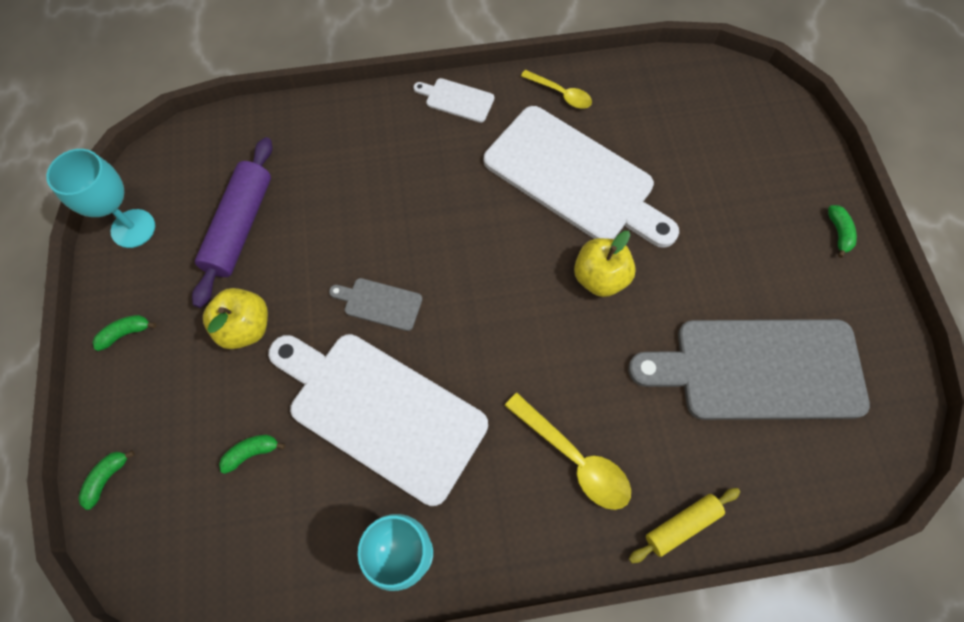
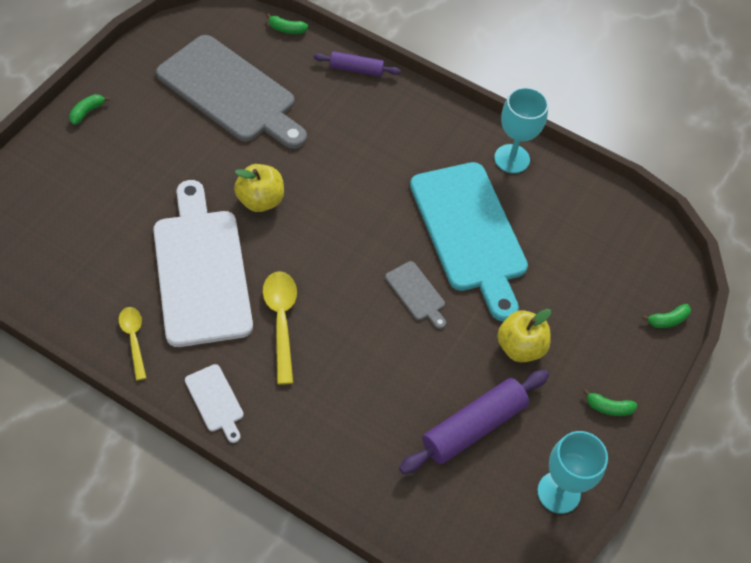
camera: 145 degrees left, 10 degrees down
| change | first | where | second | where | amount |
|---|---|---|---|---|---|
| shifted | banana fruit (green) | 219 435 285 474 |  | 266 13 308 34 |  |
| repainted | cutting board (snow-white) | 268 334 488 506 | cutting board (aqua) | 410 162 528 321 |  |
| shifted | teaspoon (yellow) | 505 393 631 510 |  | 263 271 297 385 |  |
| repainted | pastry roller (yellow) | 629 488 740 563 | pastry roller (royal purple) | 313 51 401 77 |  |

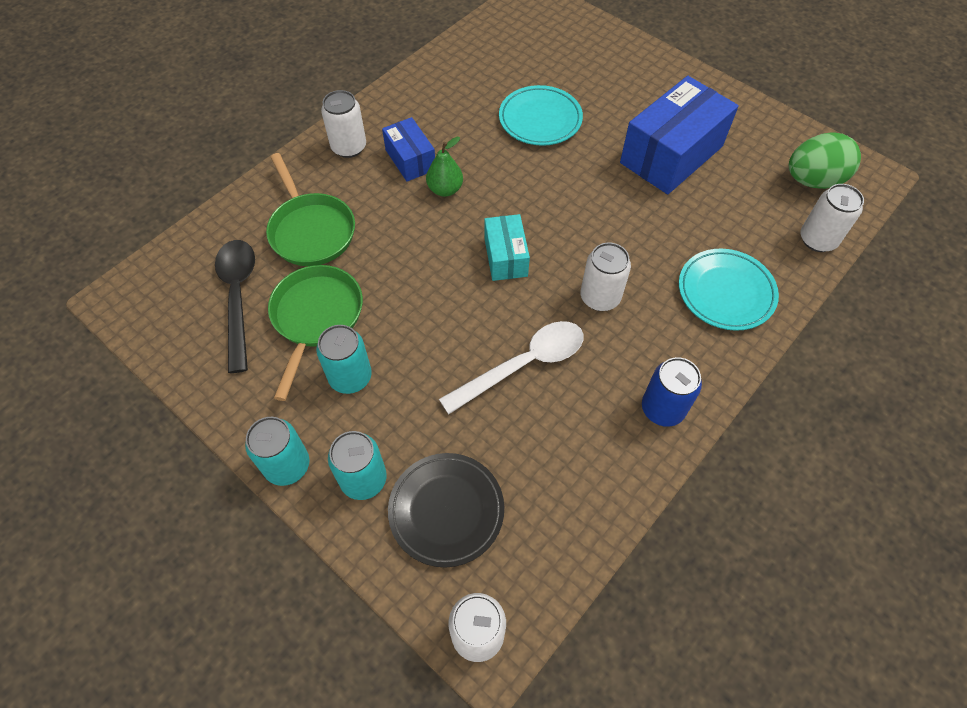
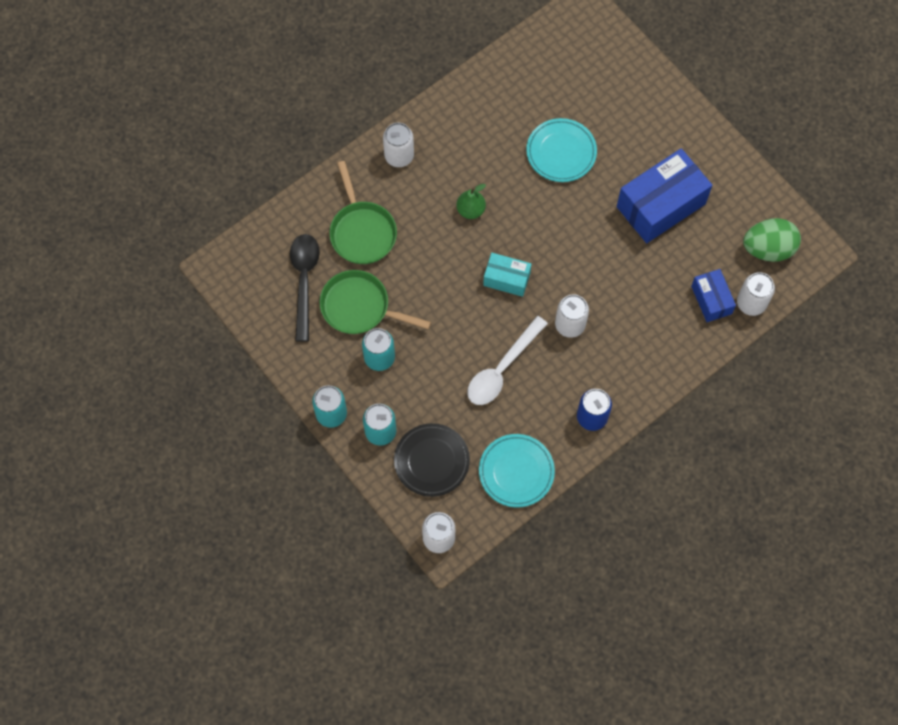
camera: 10 degrees right, 10 degrees up
| change | first | where | second | where | amount |
|---|---|---|---|---|---|
| rotated | skillet (green) | 268 265 363 401 |  | 319 270 431 334 | 90 degrees counterclockwise |
| shifted | parcel (cobalt) | 382 117 435 182 |  | 691 269 736 322 |  |
| rotated | teaspoon (snow-white) | 439 321 584 414 |  | 467 316 548 405 | 150 degrees clockwise |
| rotated | parcel (aqua) | 484 214 530 281 |  | 483 253 532 297 | 75 degrees counterclockwise |
| shifted | plate (aqua) | 679 249 779 331 |  | 479 434 555 508 |  |

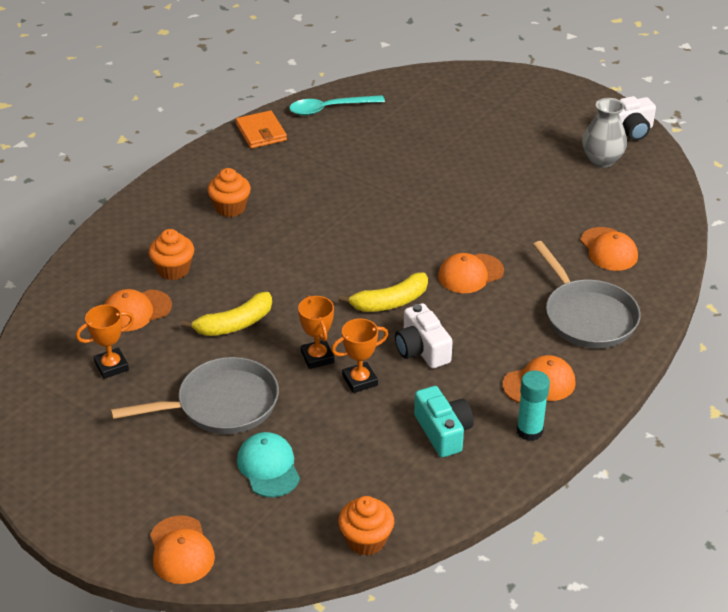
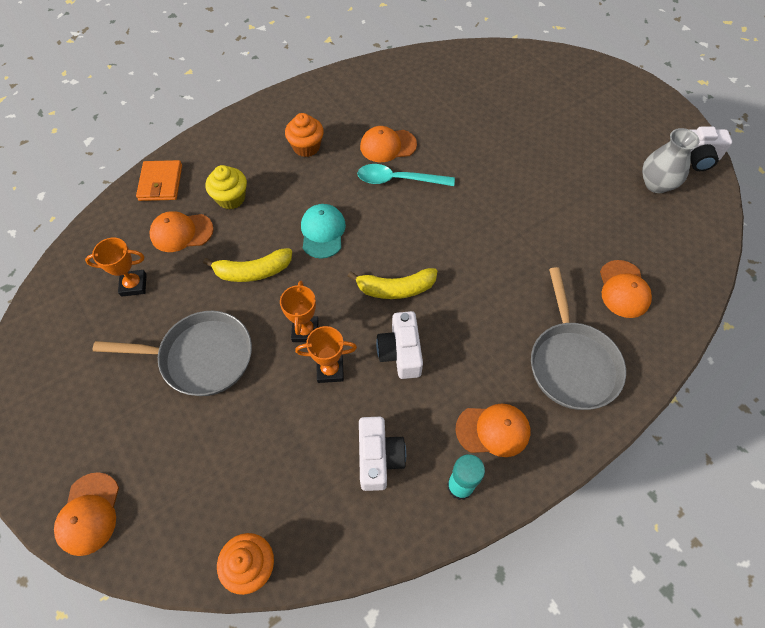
camera: 20 degrees right, 20 degrees up
| change | first | where | second | where | amount |
|---|---|---|---|---|---|
| repainted | fairy cake (bright orange) | 148 229 194 280 | fairy cake (yellow) | 206 165 247 210 |  |
| shifted | wallet (bright orange) | 236 110 287 148 |  | 136 160 182 201 |  |
| shifted | cap (aqua) | 237 432 300 497 |  | 301 204 346 259 |  |
| shifted | teaspoon (aqua) | 289 95 385 115 |  | 357 164 455 186 |  |
| repainted | camera (aqua) | 414 386 474 457 | camera (snow-white) | 359 417 406 491 |  |
| shifted | cap (bright orange) | 438 253 504 293 |  | 360 126 417 162 |  |

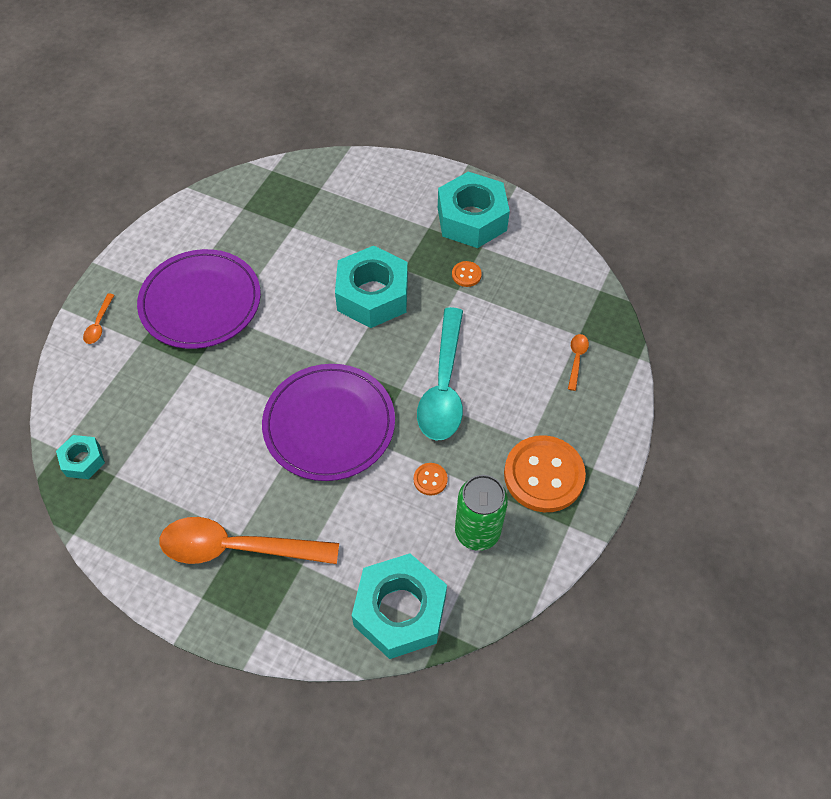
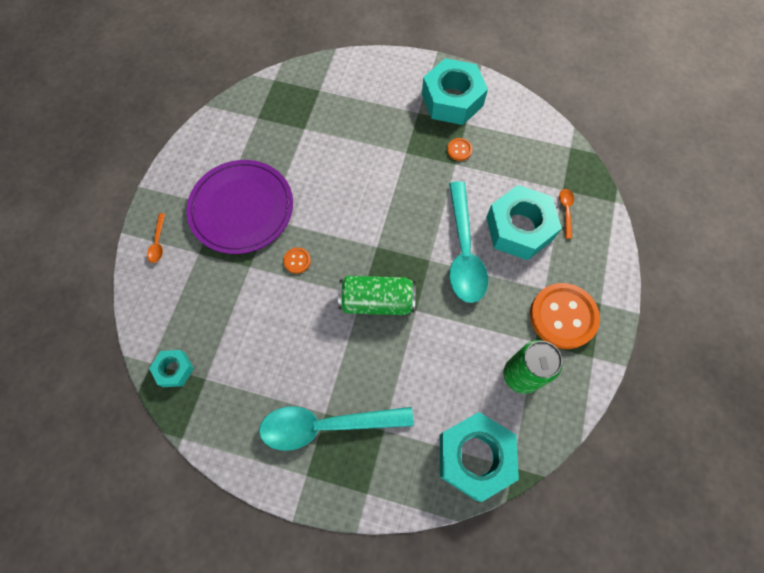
camera: 10 degrees left, 10 degrees up
| change | first | where | second | where | amount |
|---|---|---|---|---|---|
| repainted | teaspoon (bright orange) | 160 517 339 564 | teaspoon (aqua) | 259 406 414 451 |  |
| swapped | plate (royal purple) | 262 364 395 481 | tin (green) | 338 276 416 315 |  |
| shifted | hex nut (aqua) | 335 246 408 328 |  | 486 185 562 260 |  |
| shifted | shirt button (bright orange) | 414 463 448 496 |  | 283 247 311 274 |  |

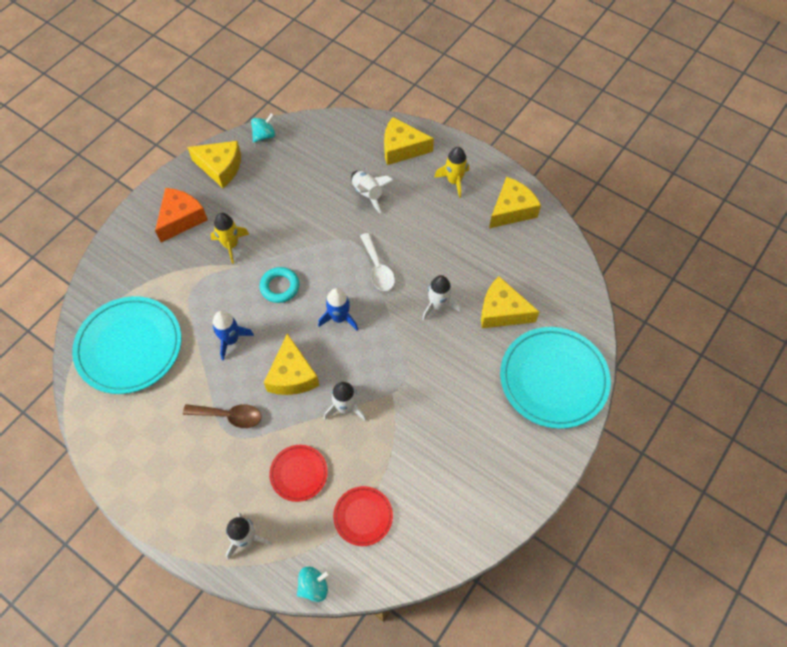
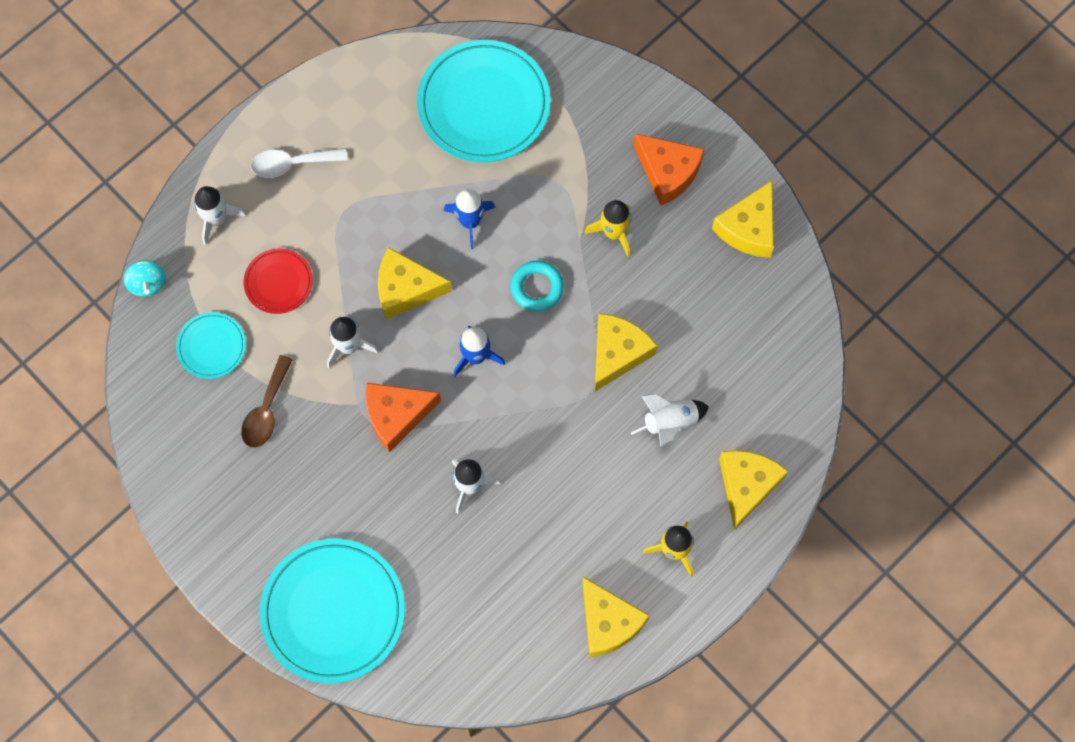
camera: 100 degrees right, 10 degrees up
| change | first | where | second | where | amount |
|---|---|---|---|---|---|
| shifted | teaspoon (dark brown) | 183 404 262 428 |  | 241 355 293 448 |  |
| gone | spinning top (aqua) | 251 113 275 142 |  |  |  |
| repainted | plate (crimson) | 333 486 393 546 | plate (aqua) | 176 312 246 379 |  |
| shifted | teaspoon (snow-white) | 360 233 395 291 |  | 251 148 348 178 |  |
| shifted | cheese wedge (yellow) | 481 276 539 328 |  | 595 313 657 391 |  |
| new |  |  | cheese wedge (bright orange) | 365 383 441 452 |  |

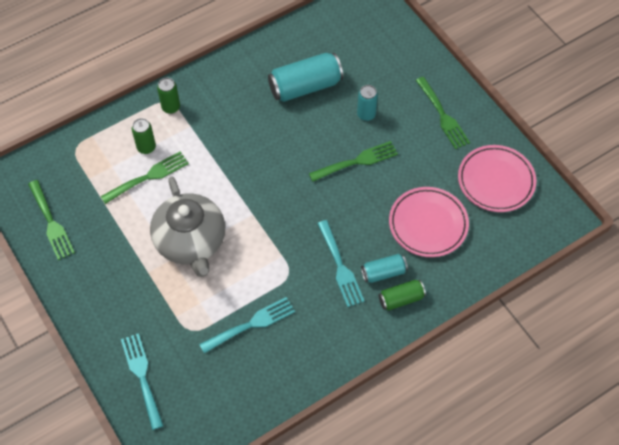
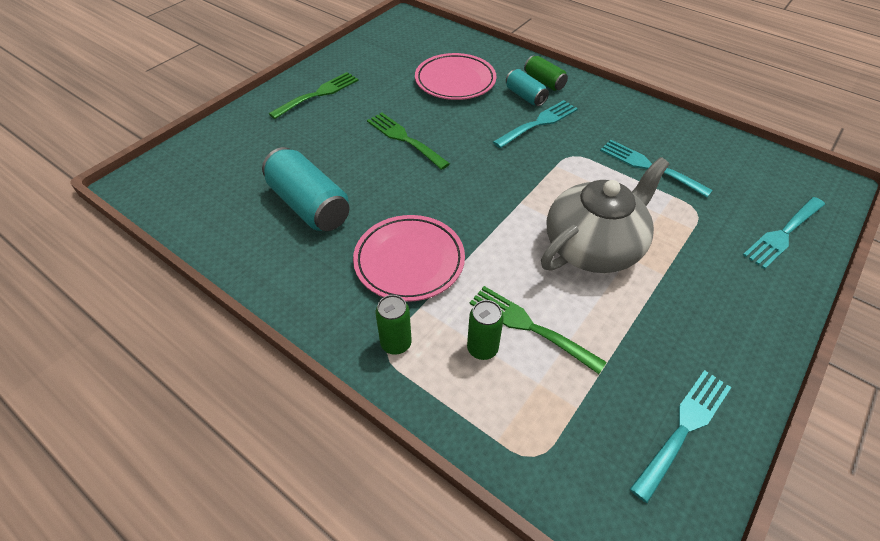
camera: 110 degrees left, 10 degrees down
| change | first | where | second | where | amount |
|---|---|---|---|---|---|
| repainted | fork (green) | 28 180 75 260 | fork (aqua) | 630 370 731 503 |  |
| gone | tin (aqua) | 357 85 378 121 |  |  |  |
| shifted | plate (rosy) | 458 145 536 212 |  | 353 215 465 302 |  |

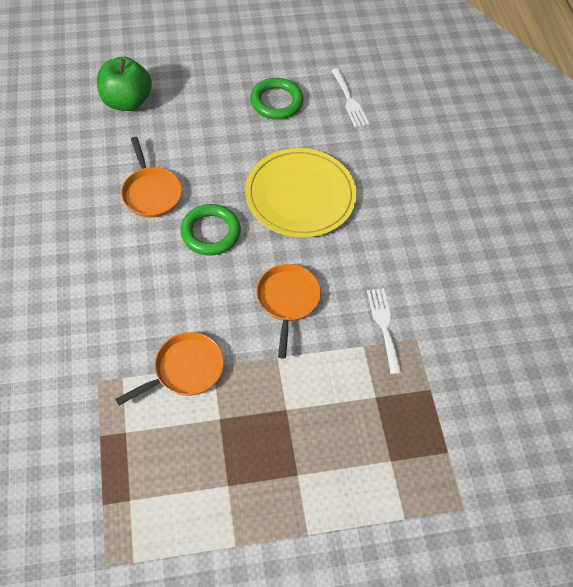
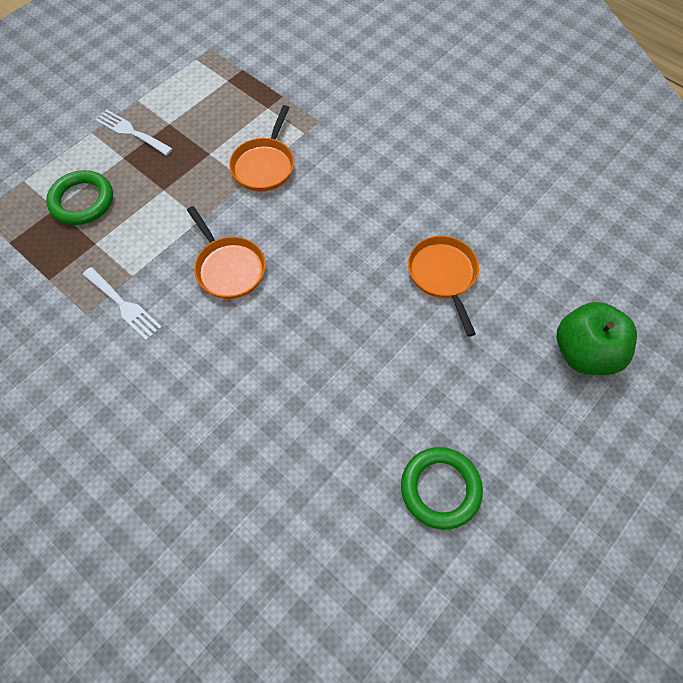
camera: 145 degrees right, 5 degrees up
| change | first | where | second | where | amount |
|---|---|---|---|---|---|
| rotated | skillet (bright orange) | 121 137 182 218 |  | 408 236 479 337 | 45 degrees clockwise |
| shifted | ring (green) | 180 204 241 255 |  | 46 170 113 225 |  |
| gone | plate (yellow) | 245 148 357 238 |  |  |  |
| shifted | fork (snow-white) | 331 68 369 128 |  | 95 110 173 156 |  |

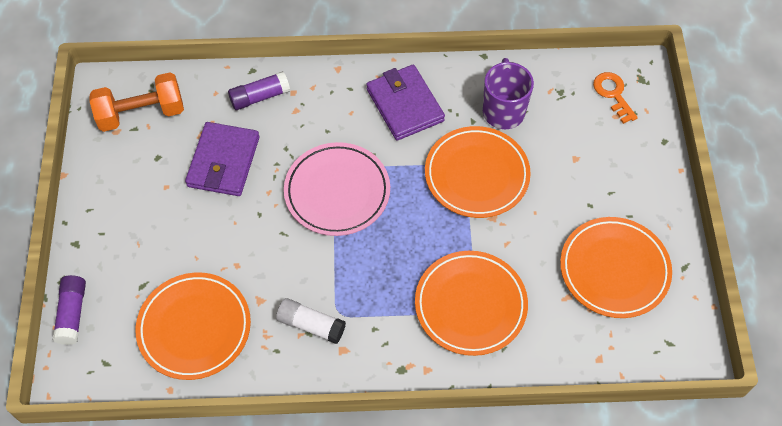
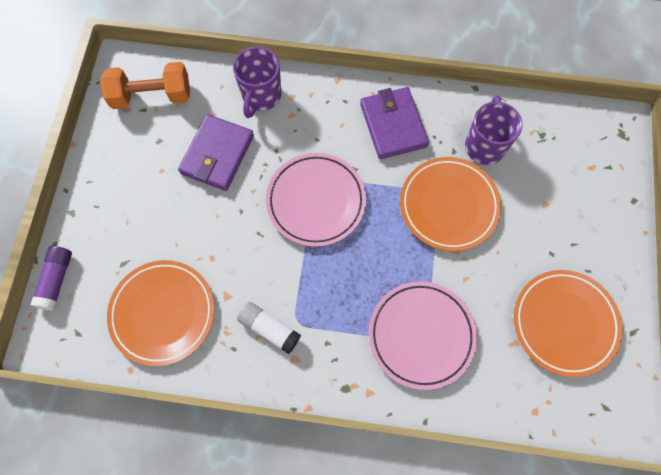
camera: 10 degrees right, 10 degrees up
| change | first | where | second | where | amount |
|---|---|---|---|---|---|
| swapped | stick of glue (royal purple) | 228 71 290 110 | mug (royal purple) | 233 46 281 118 |  |
| repainted | plate (bright orange) | 415 251 528 356 | plate (rosy) | 369 281 477 390 |  |
| gone | key (bright orange) | 593 72 638 124 |  |  |  |

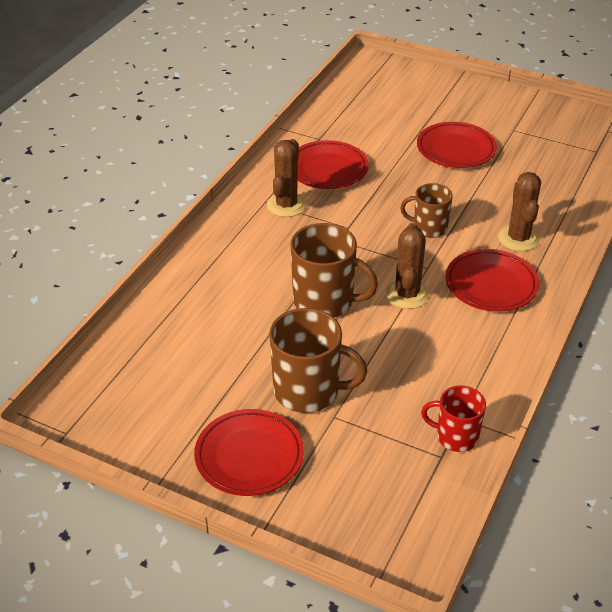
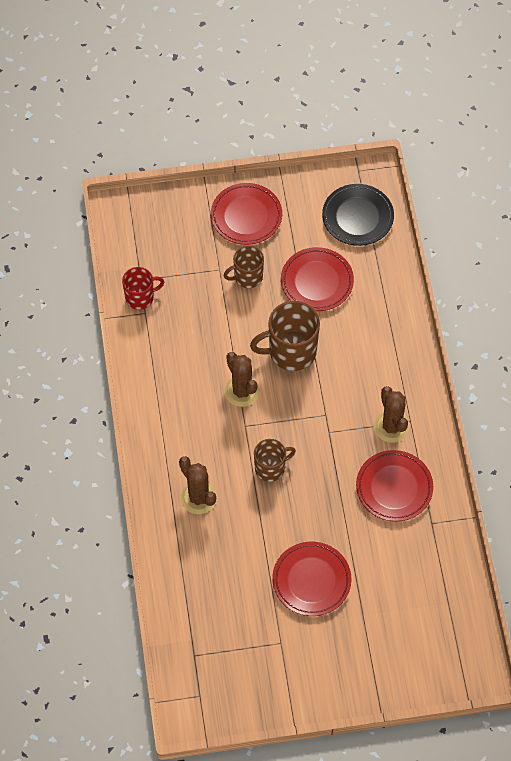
camera: 145 degrees right, 20 degrees up
| change | first | where | second | where | amount |
|---|---|---|---|---|---|
| scaled | mug (dark brown) | 269 308 367 413 |  | 224 246 264 288 | x0.62 |
| shifted | plate (crimson) | 446 249 539 312 |  | 281 247 354 311 |  |
| new |  |  | plate (jet-black) | 322 184 394 246 |  |

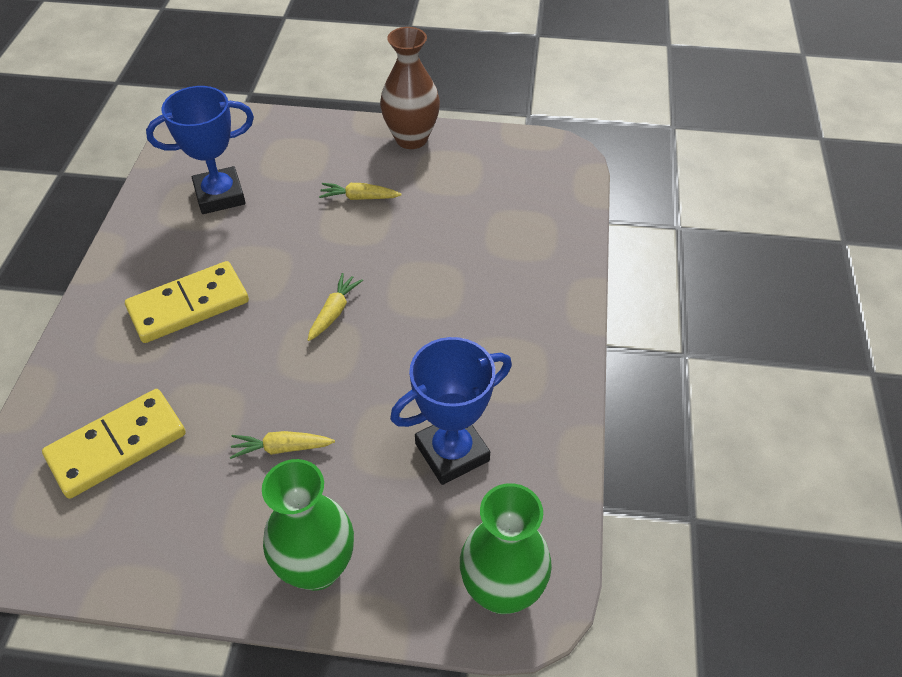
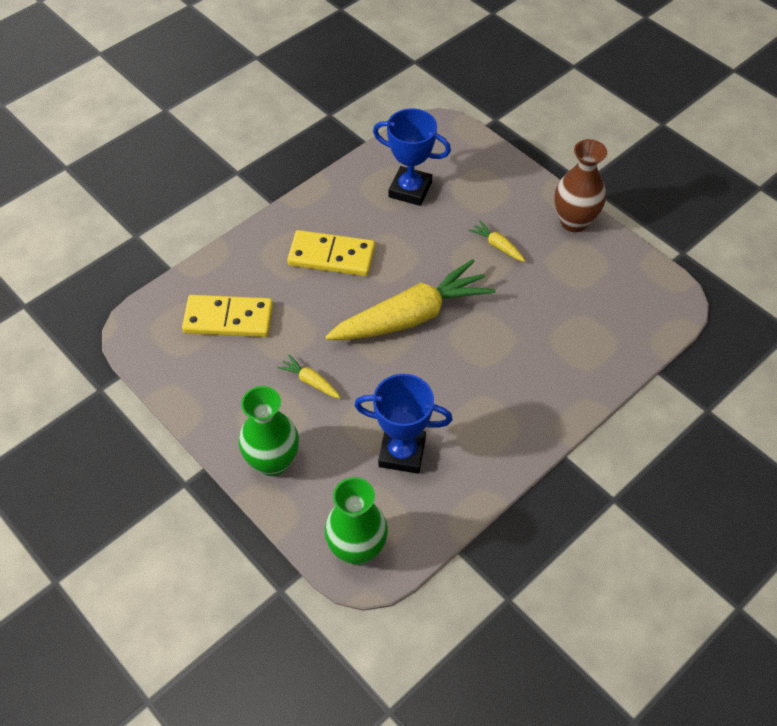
camera: 40 degrees right, 5 degrees up
| change | first | where | second | where | amount |
|---|---|---|---|---|---|
| scaled | carrot (yellow) | 308 273 363 341 |  | 325 259 495 340 | x2.50 |

